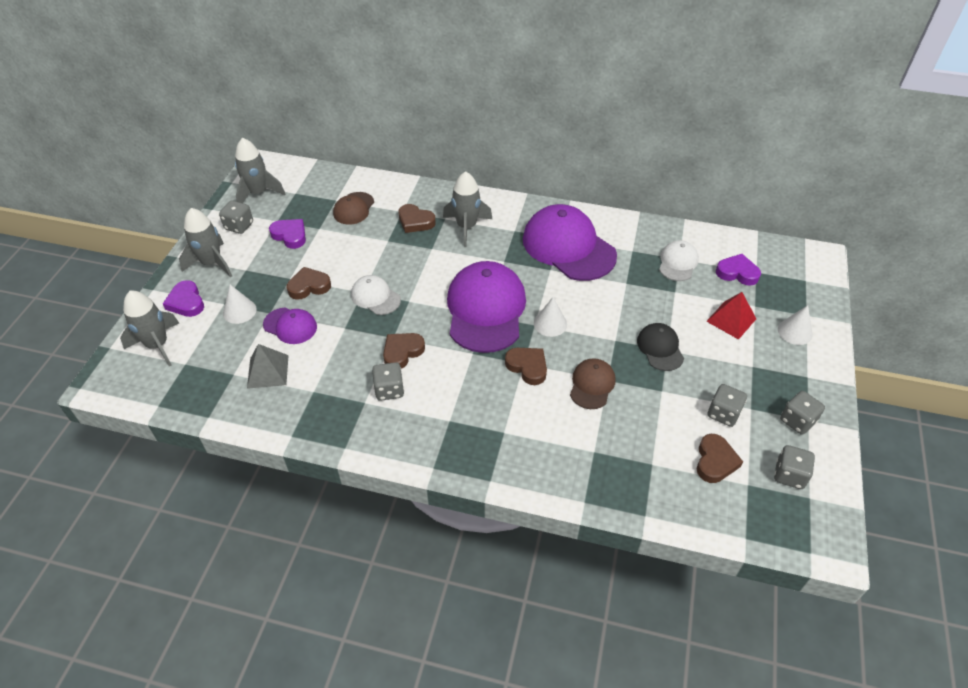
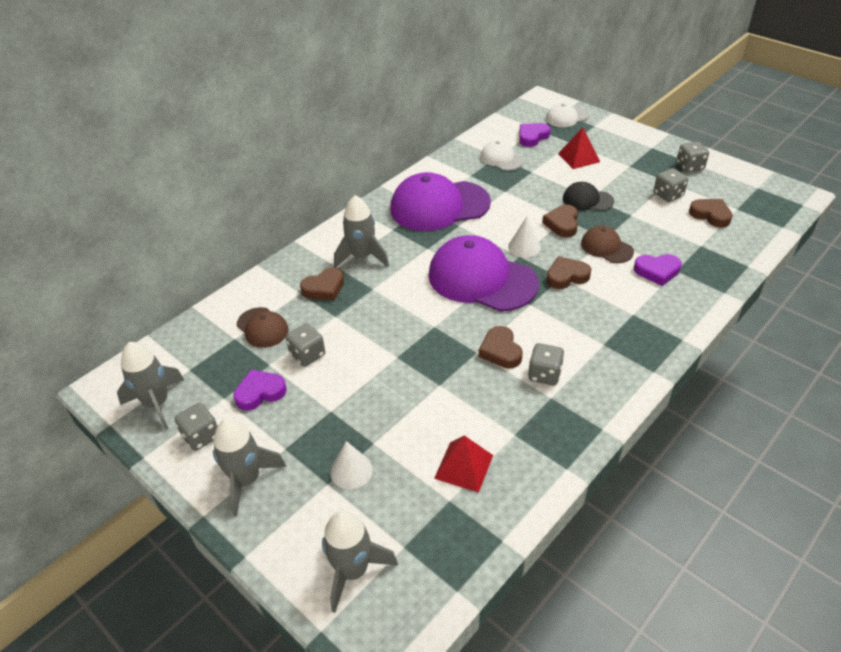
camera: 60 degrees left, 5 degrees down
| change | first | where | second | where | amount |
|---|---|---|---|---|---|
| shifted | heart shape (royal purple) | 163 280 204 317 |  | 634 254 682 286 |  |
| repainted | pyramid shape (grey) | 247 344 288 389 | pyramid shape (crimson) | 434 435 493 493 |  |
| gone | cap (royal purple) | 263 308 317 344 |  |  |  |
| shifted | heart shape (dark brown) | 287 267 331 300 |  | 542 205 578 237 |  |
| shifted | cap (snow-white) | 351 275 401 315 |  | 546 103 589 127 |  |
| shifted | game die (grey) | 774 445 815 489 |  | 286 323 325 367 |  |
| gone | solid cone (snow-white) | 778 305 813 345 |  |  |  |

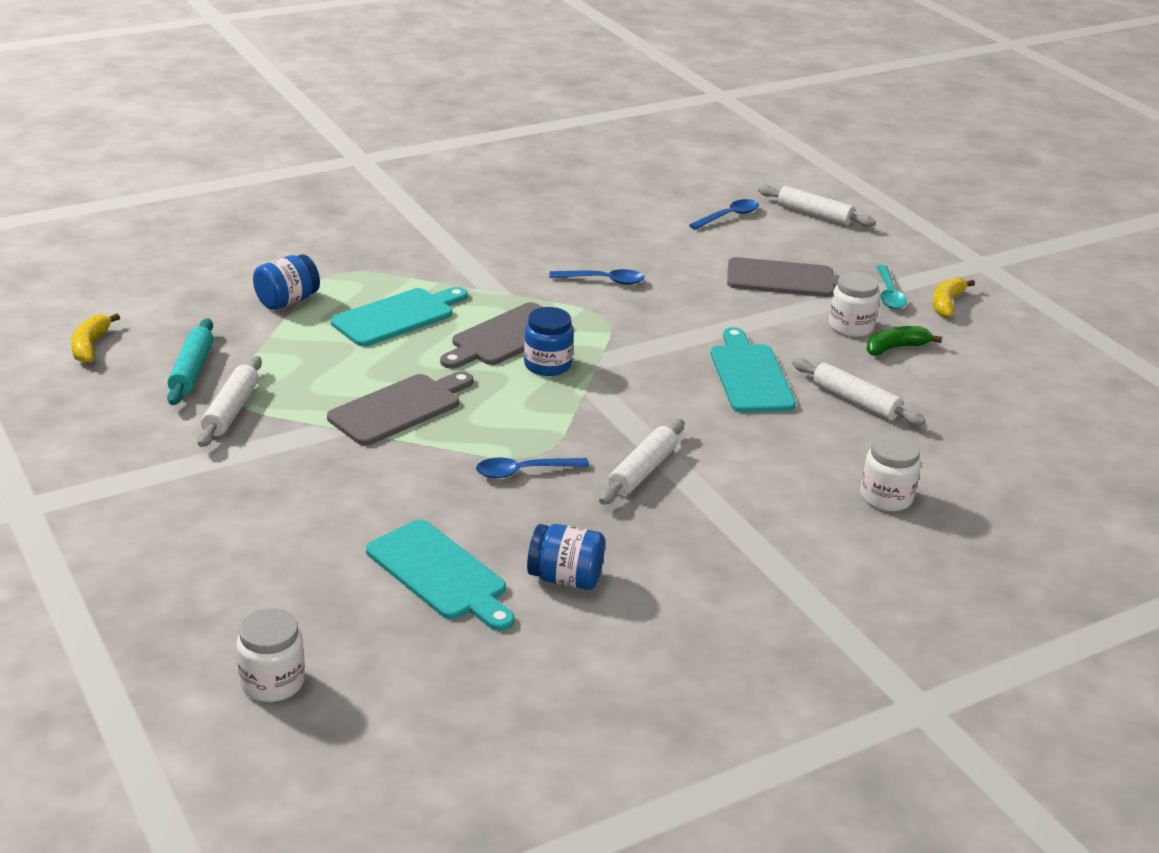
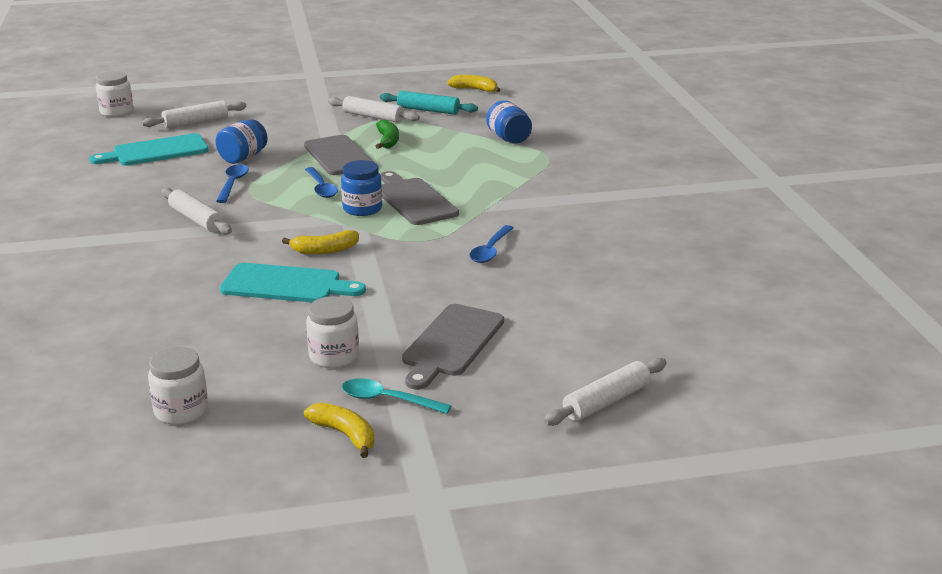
camera: 110 degrees right, 5 degrees down
| change | first | where | second | where | amount |
|---|---|---|---|---|---|
| gone | cutting board (aqua) | 331 287 468 347 |  |  |  |
| shifted | jar (cobalt) | 527 524 605 590 |  | 215 119 268 164 |  |
| shifted | teaspoon (cobalt) | 689 199 759 230 |  | 305 167 338 198 |  |
| shifted | pastry roller (snow-white) | 792 358 925 426 |  | 142 100 246 128 |  |
| shifted | jar (snow-white) | 860 434 921 512 |  | 148 347 208 425 |  |
| shifted | banana fruit (green) | 866 326 942 356 |  | 376 119 399 149 |  |
| new |  |  | banana fruit (yellow) | 282 230 359 254 |  |

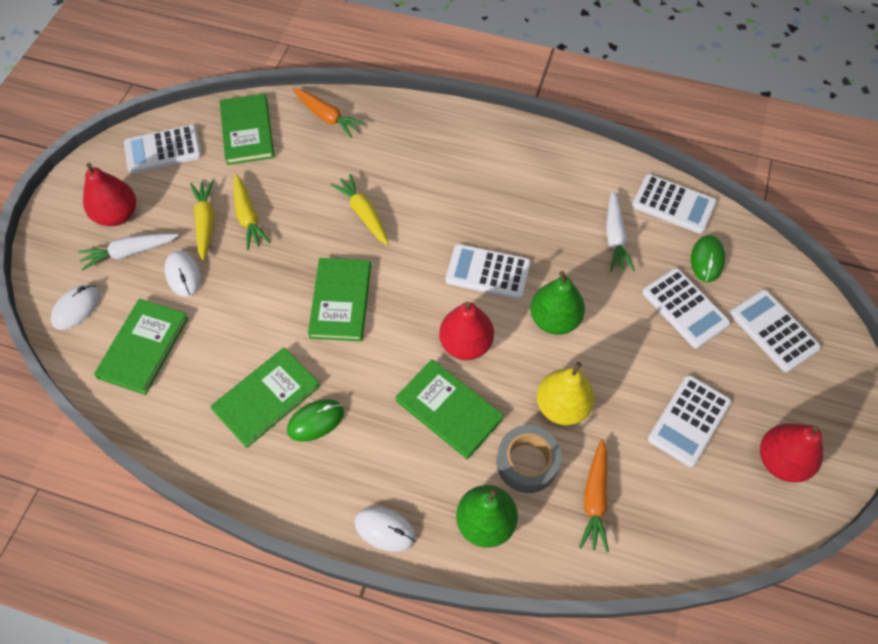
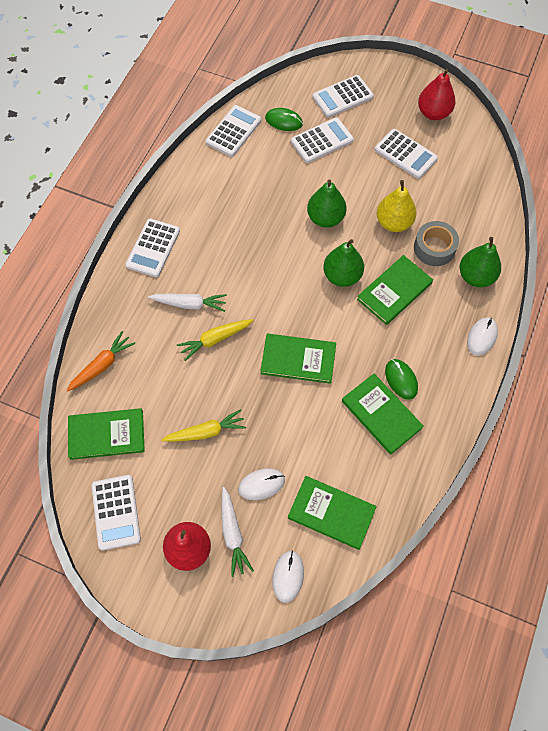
camera: 85 degrees left, 5 degrees up
| change | first | where | second | where | amount |
|---|---|---|---|---|---|
| rotated | mouse (snow-white) | 50 285 100 330 |  | 272 550 304 603 | 60 degrees clockwise |
| gone | carrot (yellow) | 190 180 214 260 |  |  |  |
| repainted | pear fruit (crimson) | 439 301 494 360 | pear fruit (green) | 323 239 364 287 |  |
| shifted | adding machine (snow-white) | 446 244 531 299 |  | 126 219 180 277 |  |
| gone | carrot (bright orange) | 579 439 609 552 |  |  |  |
| shifted | carrot (snow-white) | 606 191 635 272 |  | 148 294 227 312 |  |

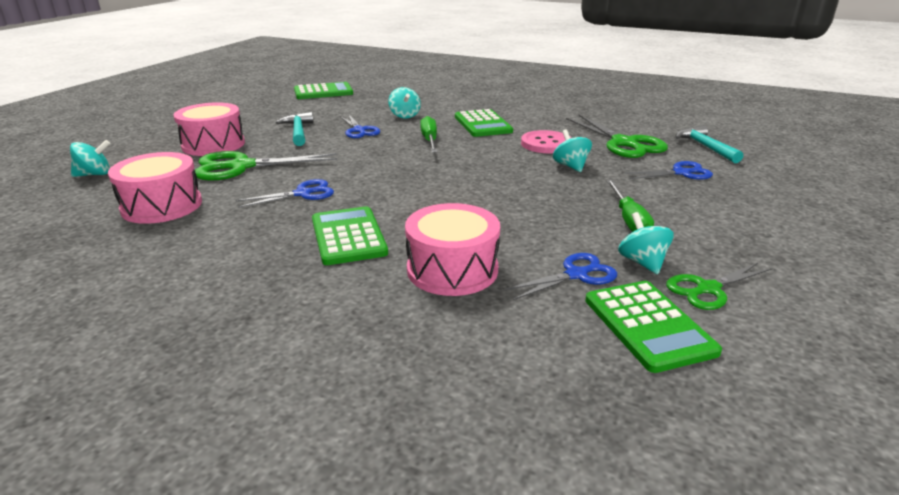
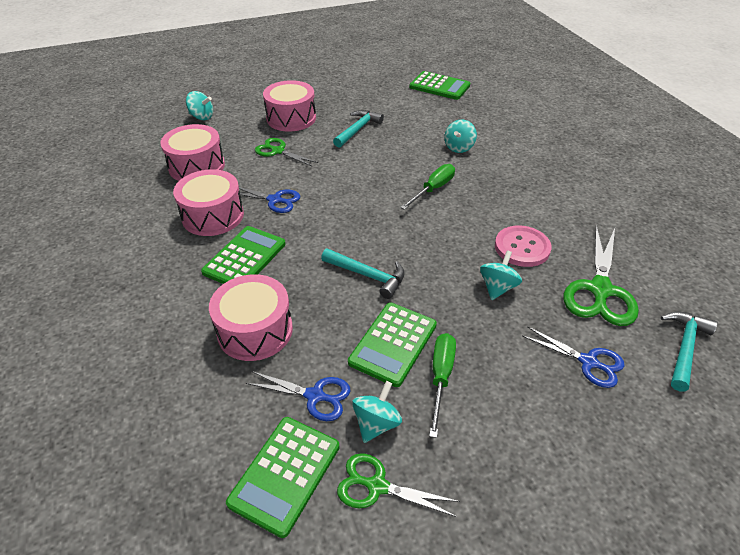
camera: 45 degrees right, 15 degrees up
| change | first | where | second | where | amount |
|---|---|---|---|---|---|
| scaled | shears (green) | 195 151 337 181 |  | 255 138 318 167 | x0.61 |
| gone | shears (cobalt) | 340 115 380 138 |  |  |  |
| shifted | adding machine (green) | 455 109 513 137 |  | 348 303 437 387 |  |
| rotated | hand screwdriver (green) | 606 180 654 232 |  | 429 333 456 438 | 150 degrees clockwise |
| new |  |  | toy drum (rosy) | 173 169 244 236 |  |
| new |  |  | hammer (aqua) | 321 248 405 299 |  |

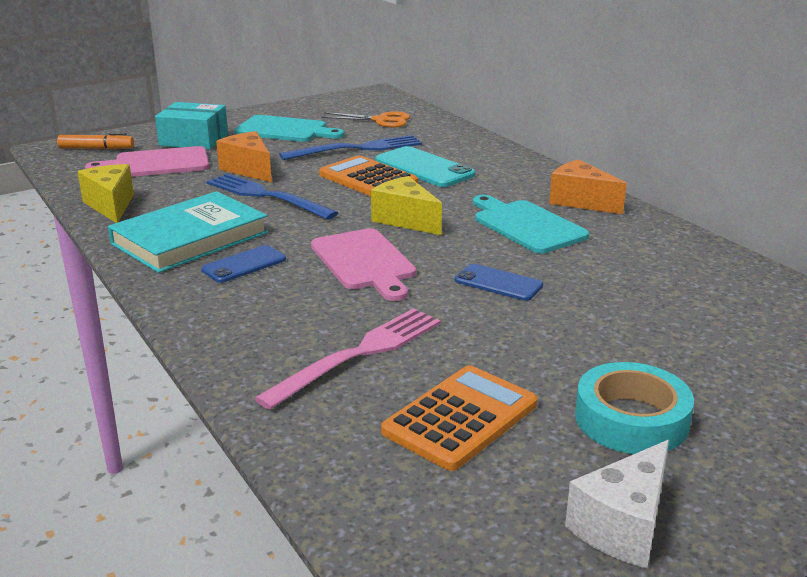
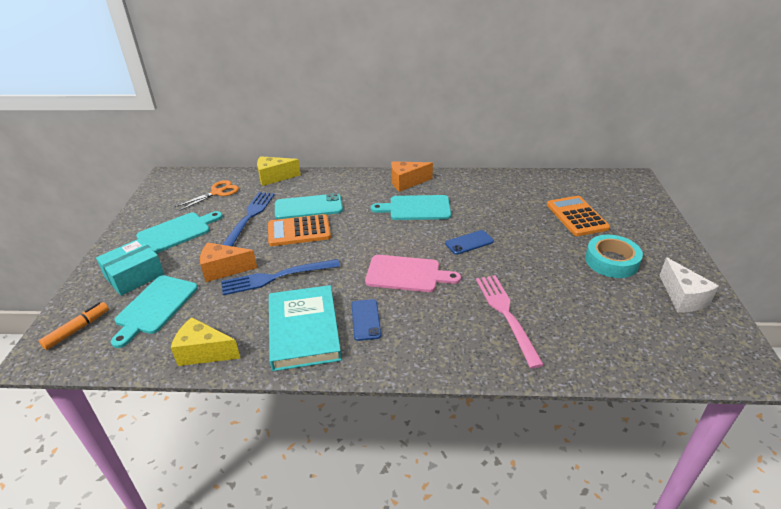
camera: 55 degrees left, 10 degrees up
| change | first | where | second | where | amount |
|---|---|---|---|---|---|
| repainted | cutting board (rosy) | 85 146 209 177 | cutting board (aqua) | 111 275 198 348 |  |
| shifted | cheese wedge (yellow) | 371 176 442 235 |  | 257 156 301 186 |  |
| shifted | adding machine (bright orange) | 381 365 537 471 |  | 547 196 610 236 |  |

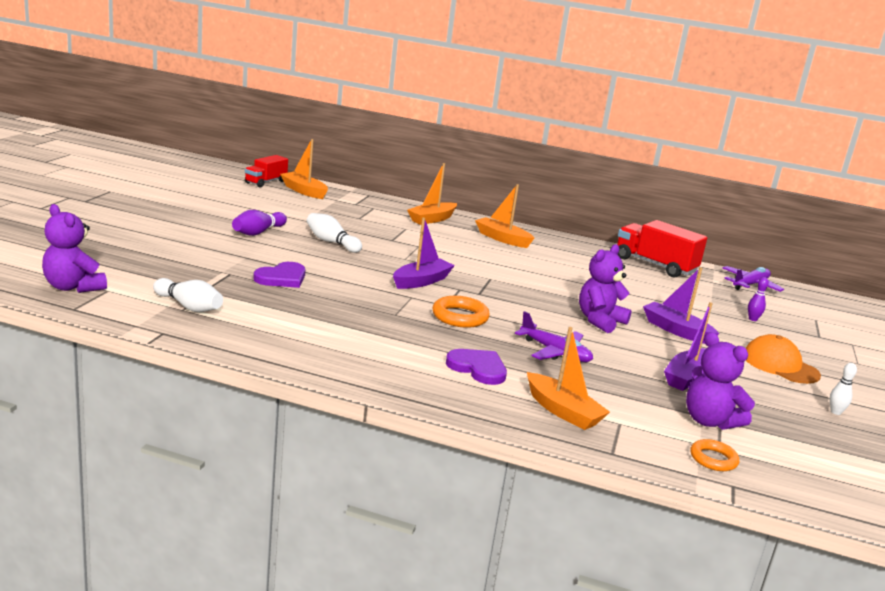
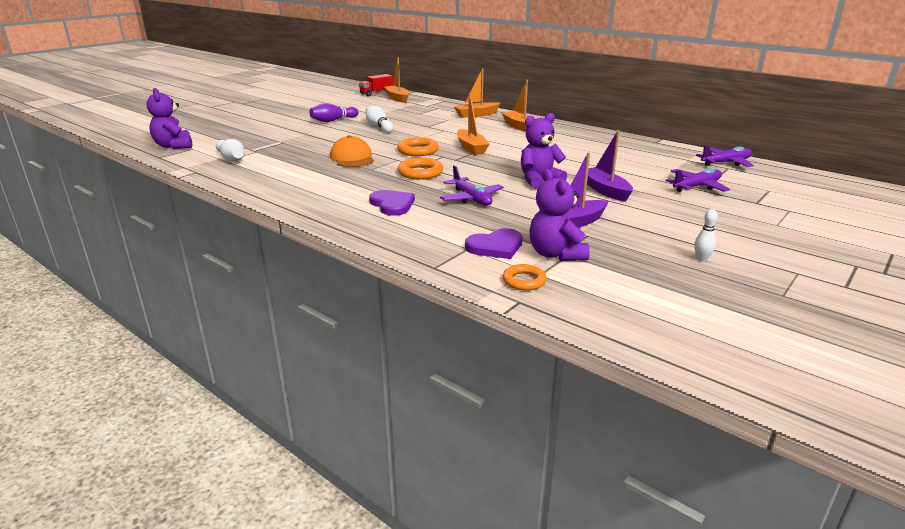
camera: 25 degrees right, 5 degrees up
| change | first | where | second | where | amount |
|---|---|---|---|---|---|
| shifted | heart shape (royal purple) | 253 262 306 288 |  | 465 228 523 259 |  |
| swapped | sailboat (royal purple) | 393 218 455 289 | ring (bright orange) | 397 137 439 156 |  |
| shifted | sailboat (bright orange) | 527 327 610 430 |  | 457 93 489 155 |  |
| gone | toy truck (crimson) | 617 220 707 278 |  |  |  |
| shifted | cap (bright orange) | 746 334 821 384 |  | 330 135 374 167 |  |
| swapped | bowling pin (royal purple) | 748 277 769 321 | aeroplane (royal purple) | 666 168 730 192 |  |

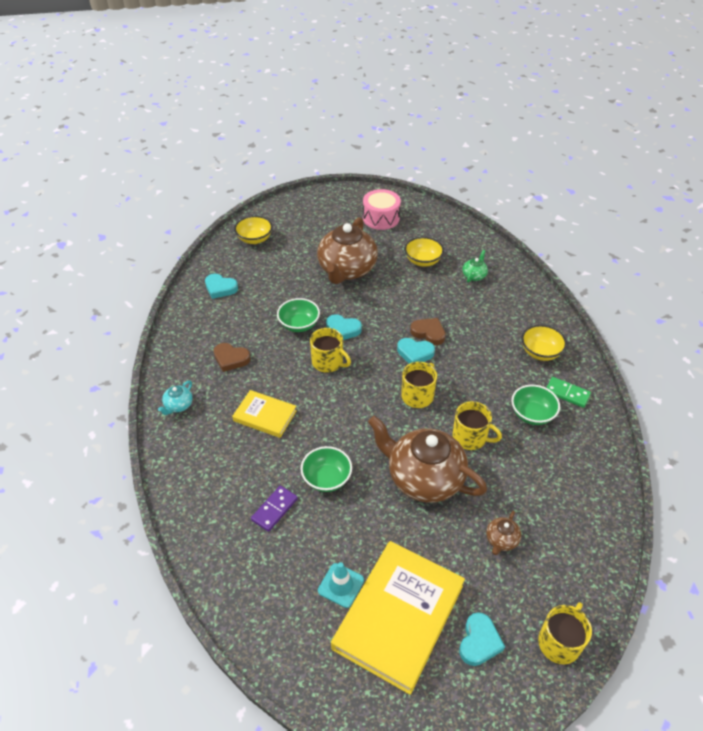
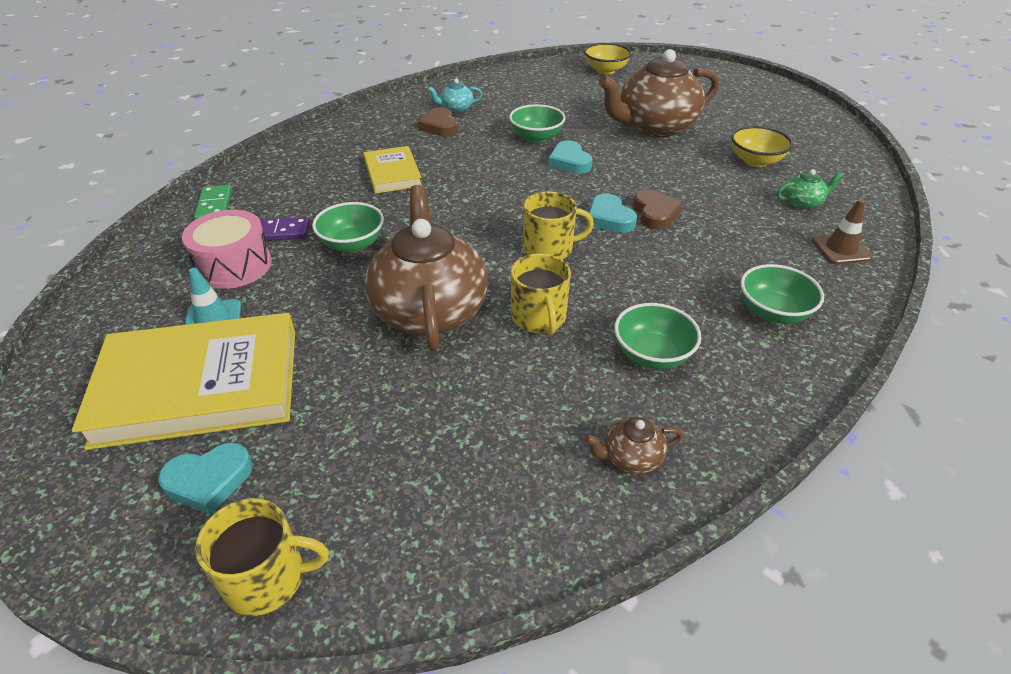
camera: 50 degrees right, 5 degrees down
| change | first | where | second | where | amount |
|---|---|---|---|---|---|
| shifted | tea pot (aqua) | 158 381 193 415 |  | 428 79 483 113 |  |
| gone | heart shape (aqua) | 205 274 238 299 |  |  |  |
| gone | mug (yellow) | 310 328 351 373 |  |  |  |
| shifted | toy drum (rosy) | 363 189 401 230 |  | 182 210 272 289 |  |
| shifted | tea pot (dark brown) | 486 511 521 555 |  | 584 417 683 474 |  |
| repainted | deep dish (yellow) | 521 325 567 361 | deep dish (green) | 741 264 824 324 |  |
| shifted | domino (green) | 546 377 591 408 |  | 194 185 232 220 |  |
| new |  |  | traffic cone (dark brown) | 811 199 873 264 |  |

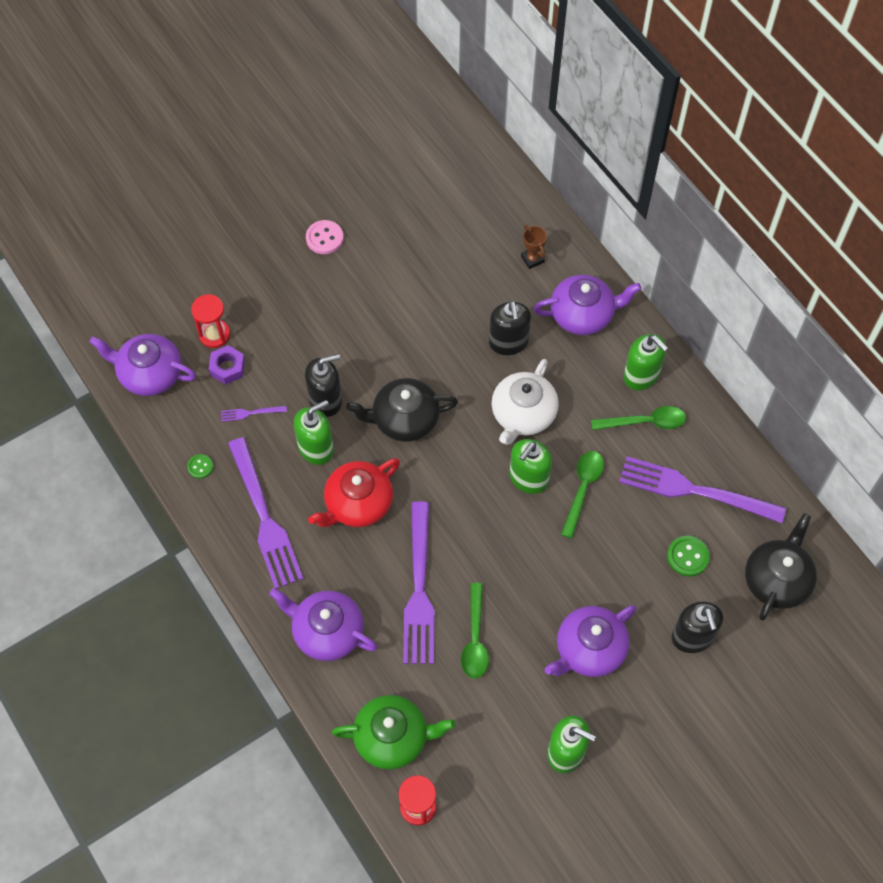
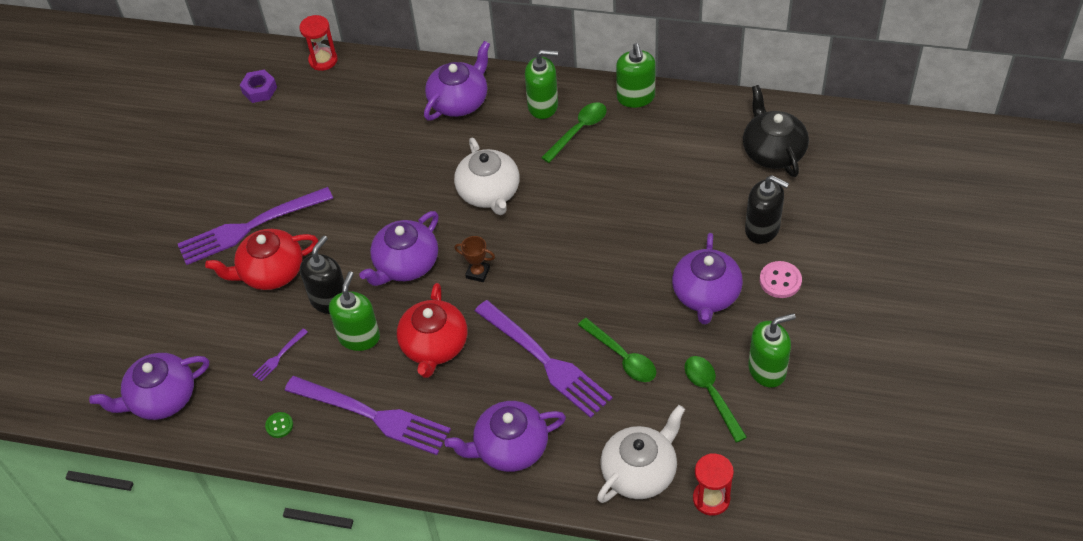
camera: 40 degrees left, 10 degrees down
| change | first | where | second | where | amount |
|---|---|---|---|---|---|
| shifted | sandglass (crimson) | 191 294 230 348 |  | 299 15 337 71 |  |
| shifted | hex nut (royal purple) | 209 345 245 385 |  | 240 70 277 103 |  |
| shifted | shirt button (rosy) | 306 220 344 254 |  | 760 261 802 298 |  |
| repainted | tea pot (green) | 332 695 455 770 | tea pot (snow-white) | 597 405 685 503 |  |
| repainted | tea pot (jet-black) | 346 378 458 442 | tea pot (royal purple) | 359 211 439 286 |  |
| gone | soap dispenser (jet-black) | 489 301 531 355 |  |  |  |
| shifted | soap dispenser (green) | 509 439 552 494 |  | 616 43 656 108 |  |
| shifted | prize cup (dark brown) | 521 225 547 269 |  | 454 236 495 282 |  |
| shifted | teaspoon (green) | 561 451 604 539 |  | 684 356 747 443 |  |
| shifted | fork (royal purple) | 619 456 786 523 |  | 178 187 333 265 |  |
| gone | shirt button (green) | 667 536 710 577 |  |  |  |
| new |  |  | tea pot (crimson) | 205 229 318 290 |  |

